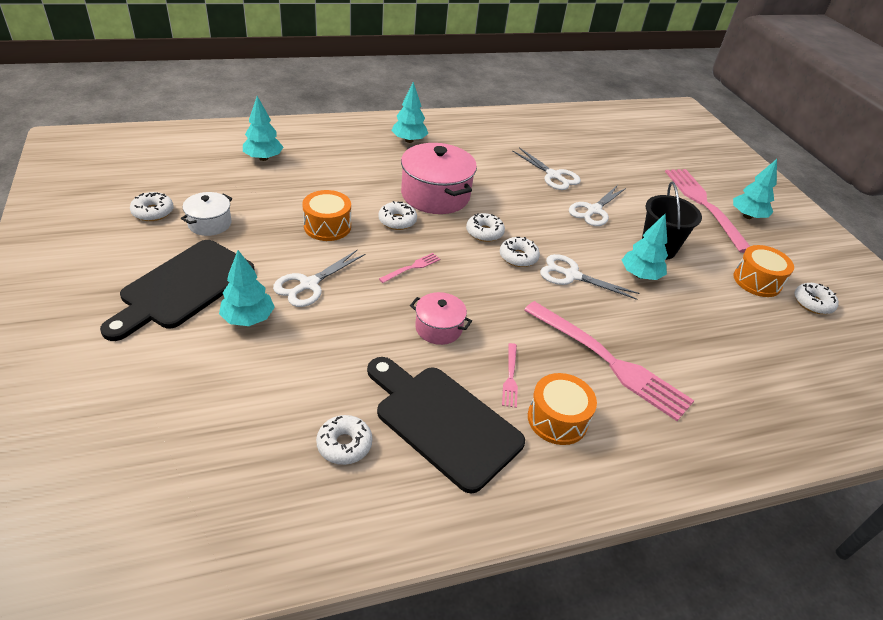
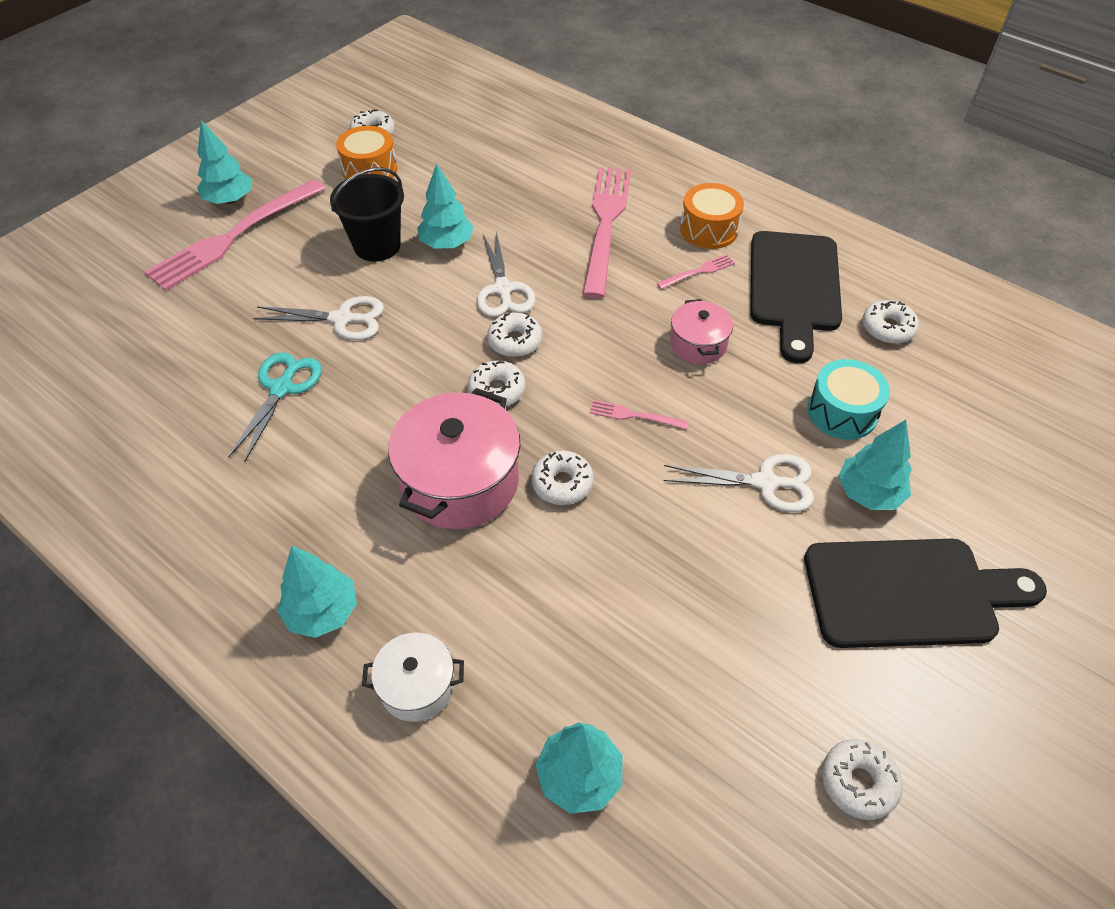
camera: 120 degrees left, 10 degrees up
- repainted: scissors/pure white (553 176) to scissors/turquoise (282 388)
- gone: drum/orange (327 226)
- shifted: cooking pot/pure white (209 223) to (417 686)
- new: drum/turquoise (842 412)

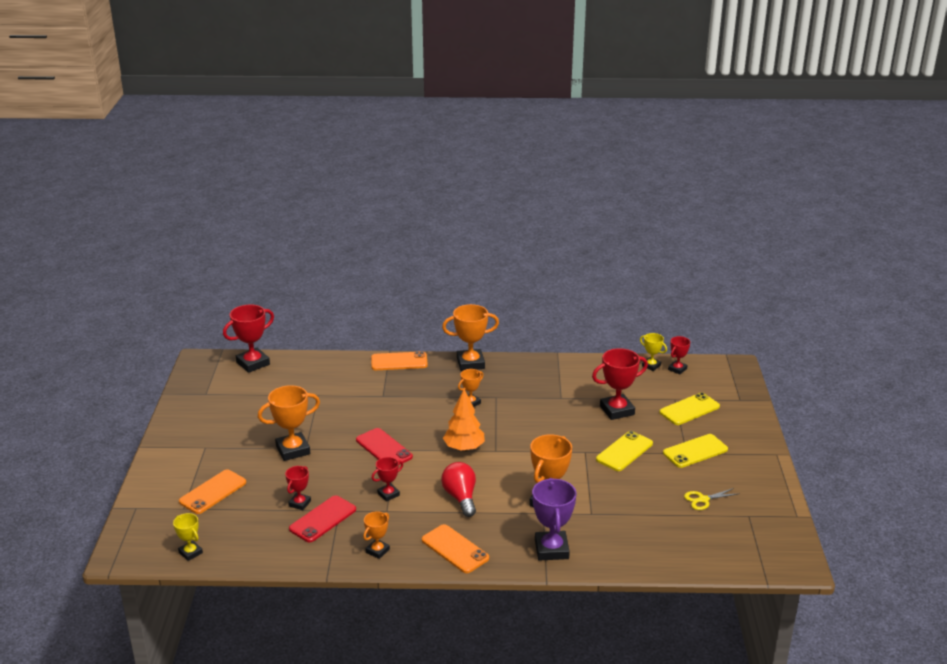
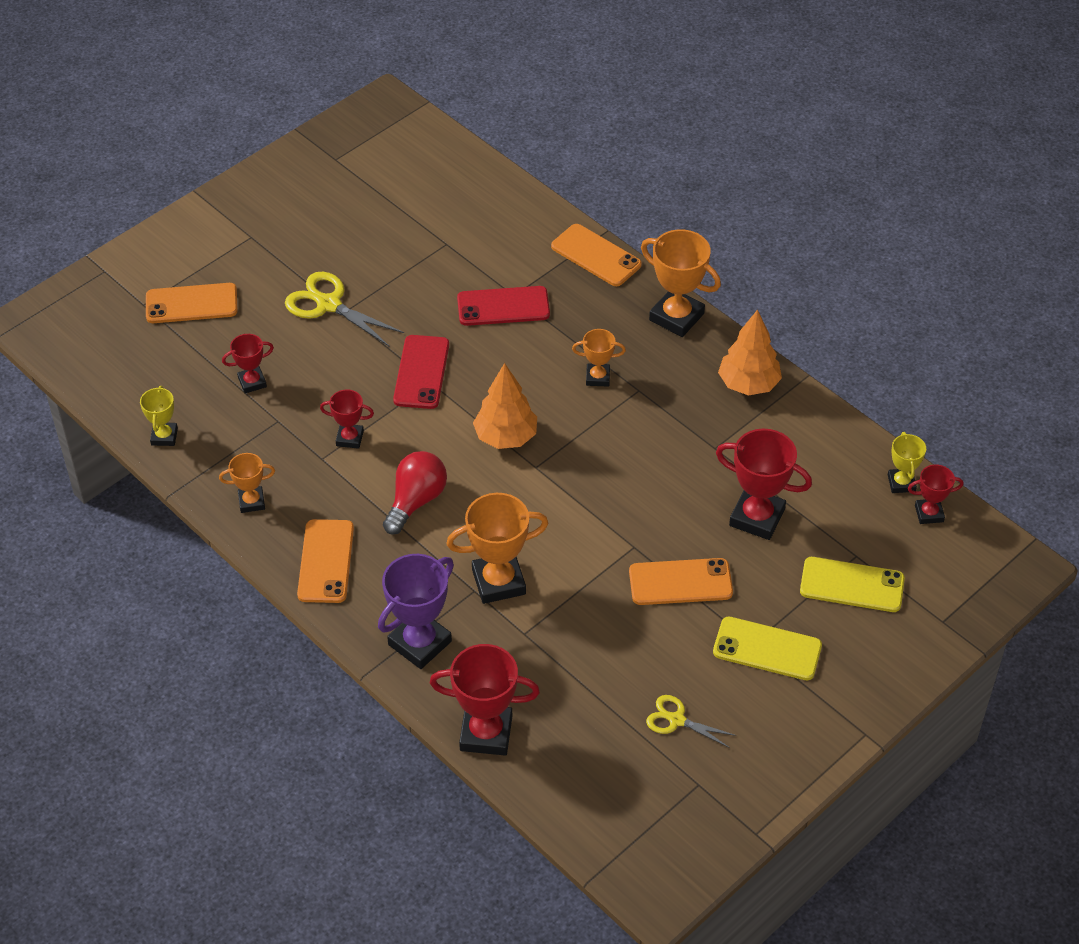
camera: 45 degrees right, 20 degrees up
- shifted: award cup/scarlet (253 363) to (486 733)
- swapped: award cup/orange (293 450) to scissors/yellow (329 305)
- repainted: phone/yellow (624 451) to phone/orange (680 582)
- shifted: phone/scarlet (323 519) to (503 306)
- shifted: award cup/yellow (190 552) to (164 436)
- new: tree/orange (748 384)

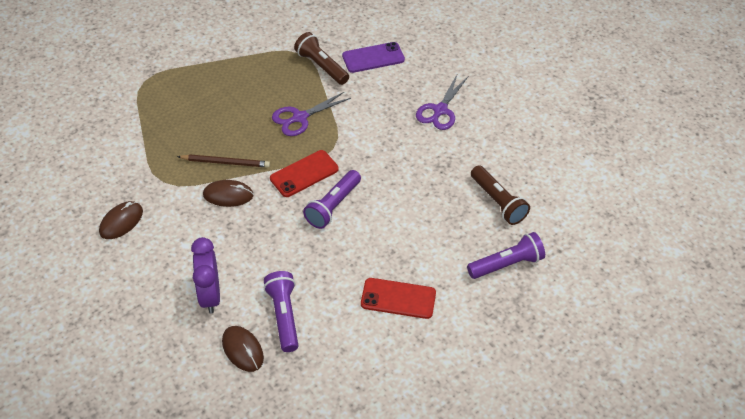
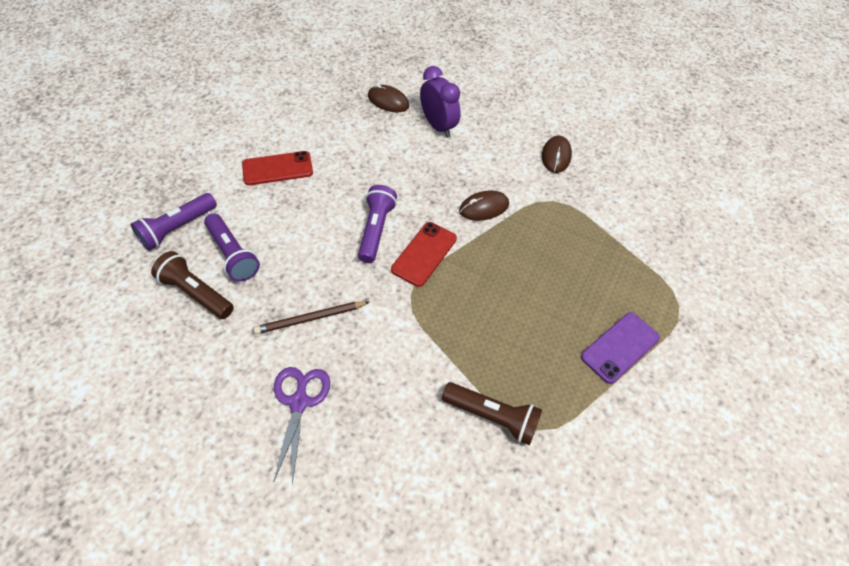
camera: 155 degrees right, 5 degrees up
- shifted: phone/violet (373 58) to (620 347)
- gone: scissors/violet (299 118)
- shifted: wooden pencil/dark brown (225 162) to (310 319)
- shifted: flashlight/violet (284 316) to (233 254)

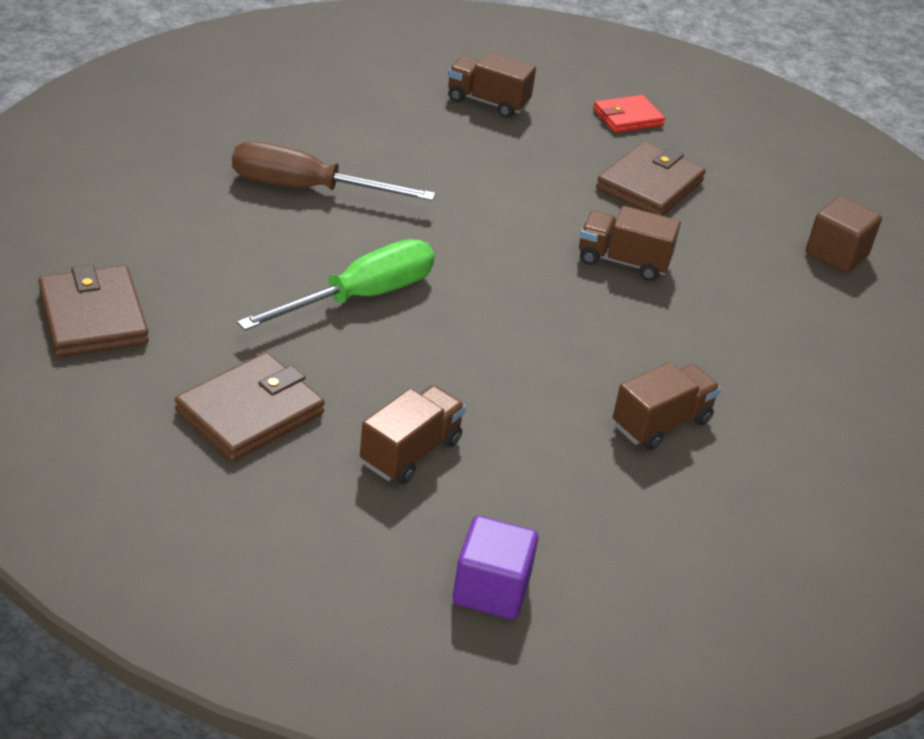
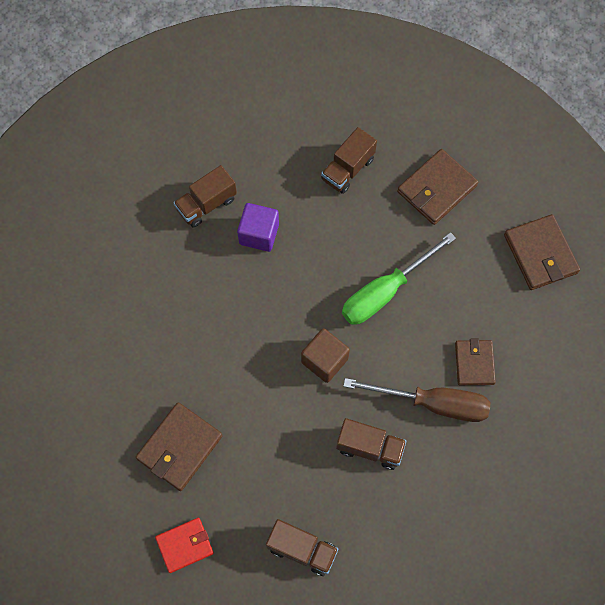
camera: 175 degrees left, 30 degrees up
- shifted: solid cube/dark brown (836 254) to (324 360)
- shifted: truck/dark brown (623 261) to (370 447)
- shifted: solid cube/violet (491 589) to (259 234)
- new: billfold/dark brown (474 363)

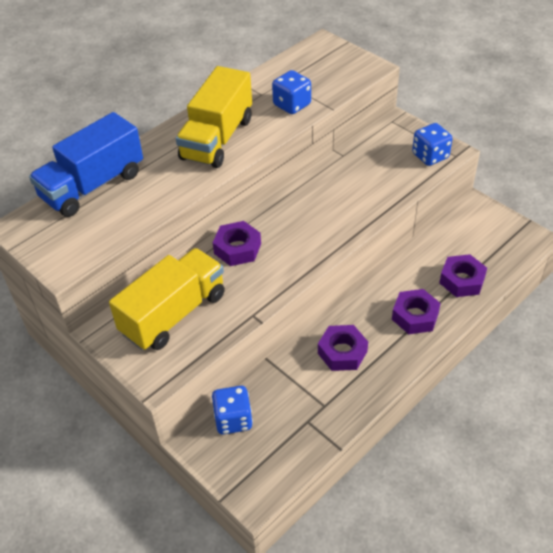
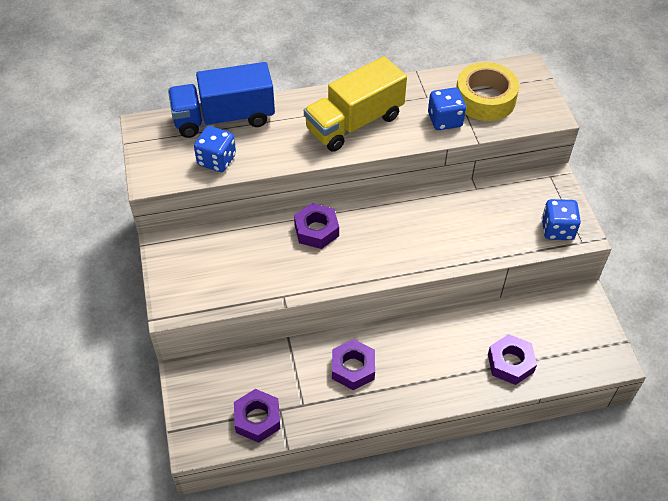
camera: 30 degrees right, 5 degrees up
- gone: truck/yellow (174 314)
- shifted: hex nut/violet (415 316) to (257 419)
- shifted: die/cobalt (233 419) to (217 160)
- new: roll of tape/yellow (485 99)

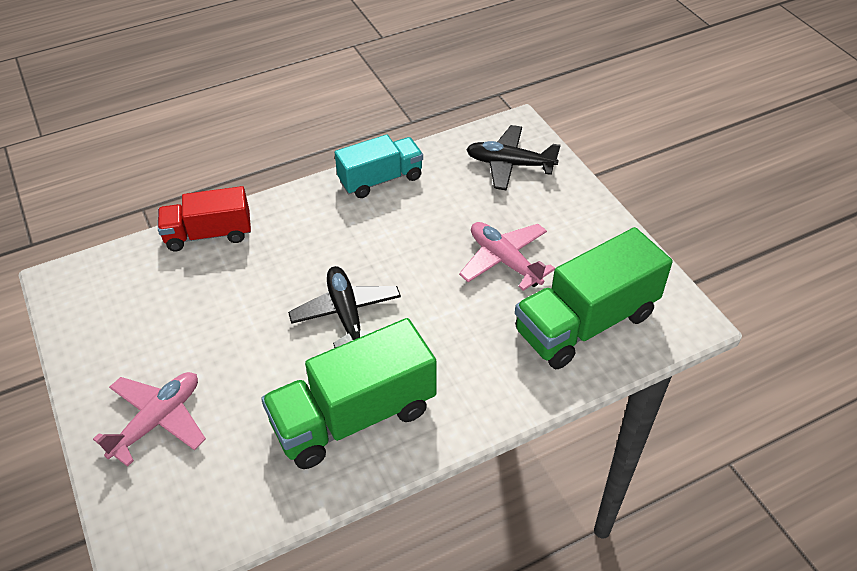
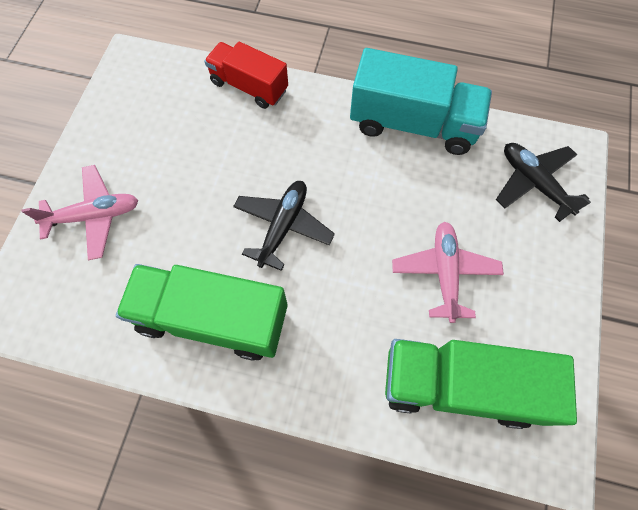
camera: 40 degrees right, 20 degrees up
- scaled: truck/turquoise (381 179) = (413 124) x1.55

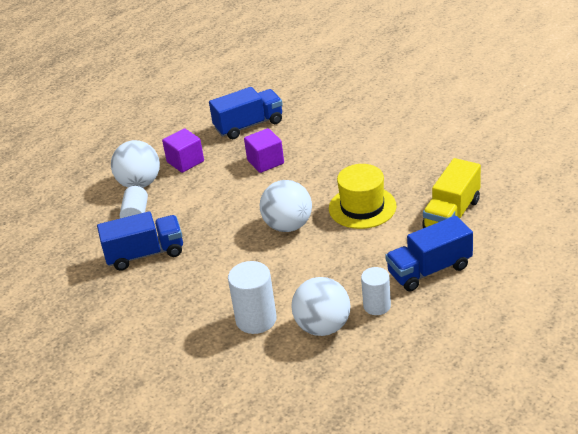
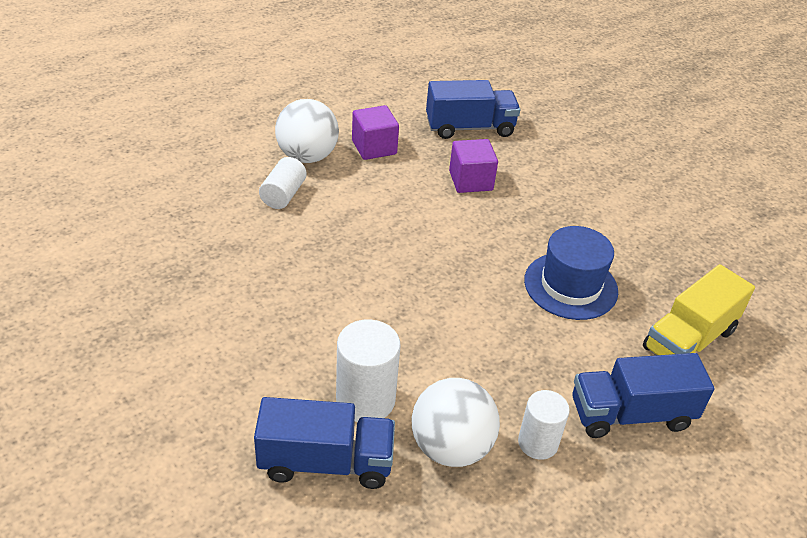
camera: 10 degrees right, 5 degrees up
- repainted: hat/yellow (362 207) to hat/cobalt (570 286)
- gone: ball/pure white (288 226)
- shifted: truck/cobalt (145 254) to (326 462)

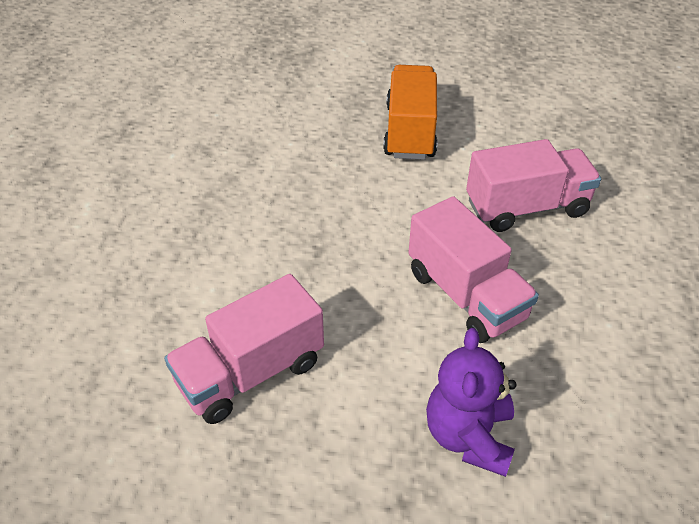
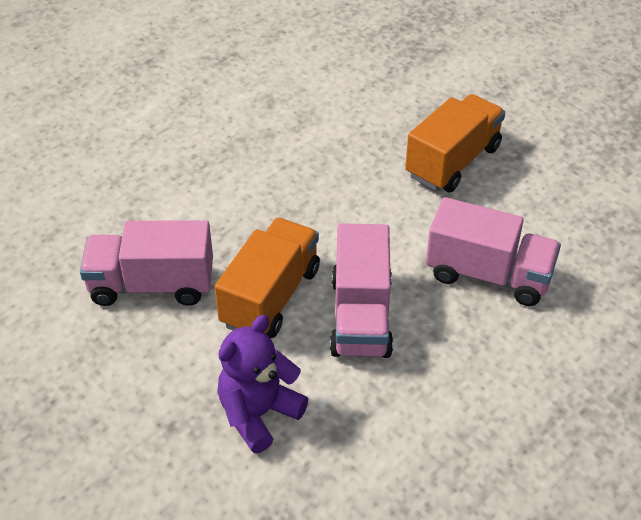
camera: 35 degrees right, 0 degrees up
- new: truck/orange (271 297)

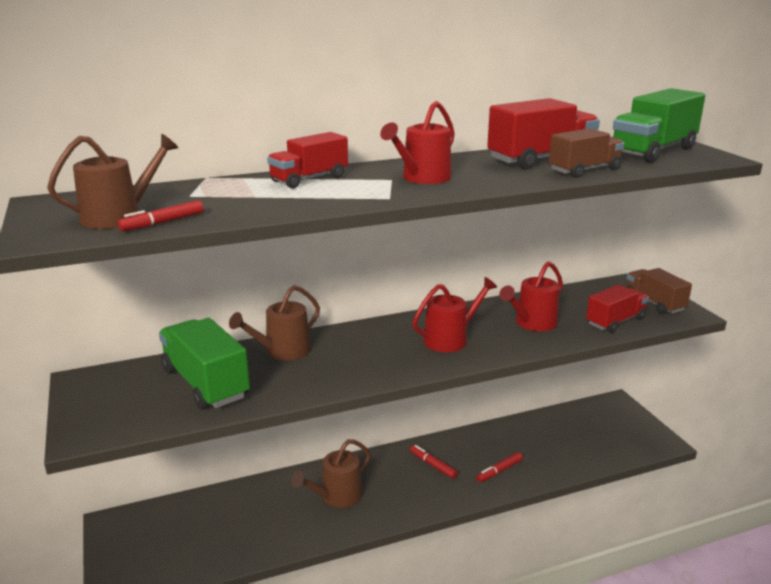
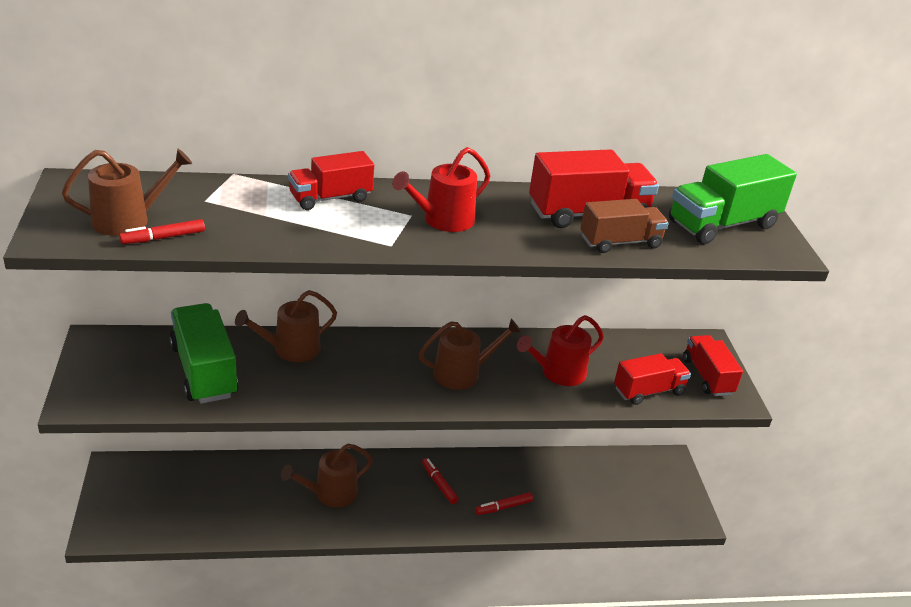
camera: 10 degrees right, 10 degrees up
- repainted: truck/dark brown (654 303) to truck/scarlet (707 376)
- repainted: watering can/scarlet (450 339) to watering can/dark brown (462 373)

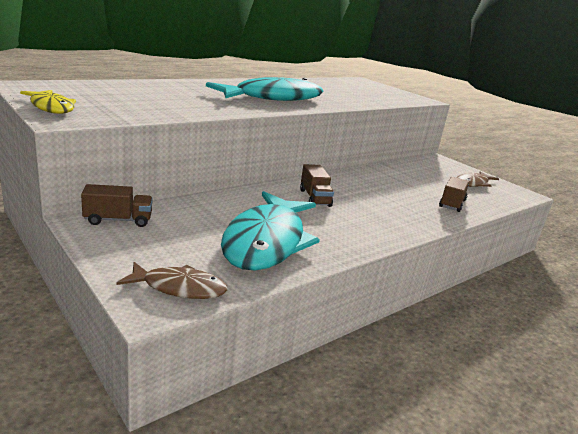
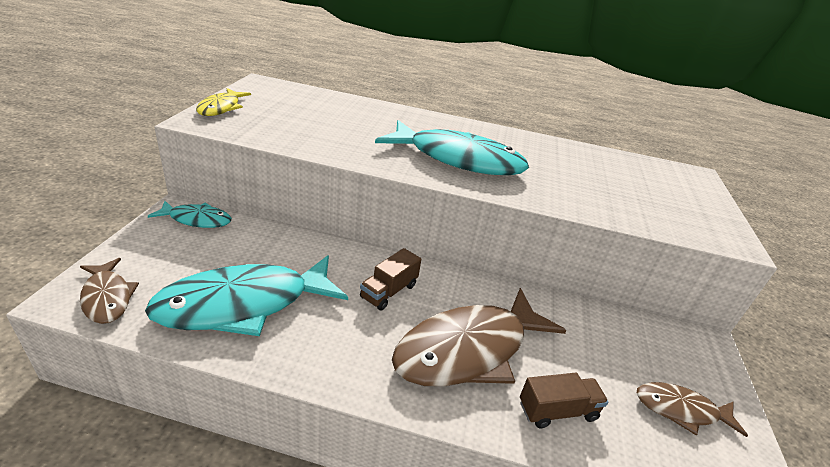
camera: 50 degrees right, 10 degrees up
- swapped: truck/dark brown (118 220) to toy fish/turquoise (197 219)
- new: toy fish/dark brown (469 350)

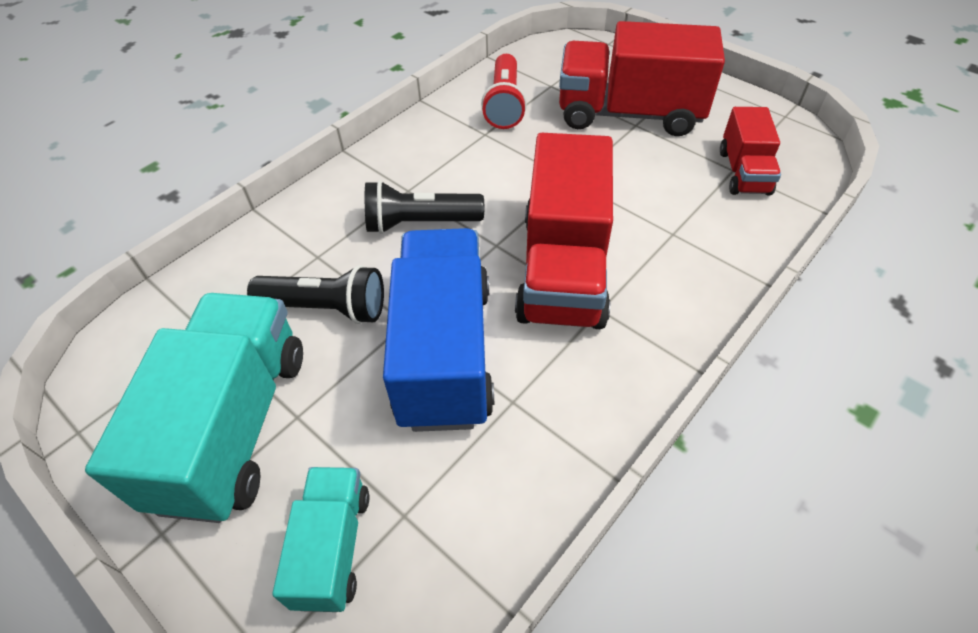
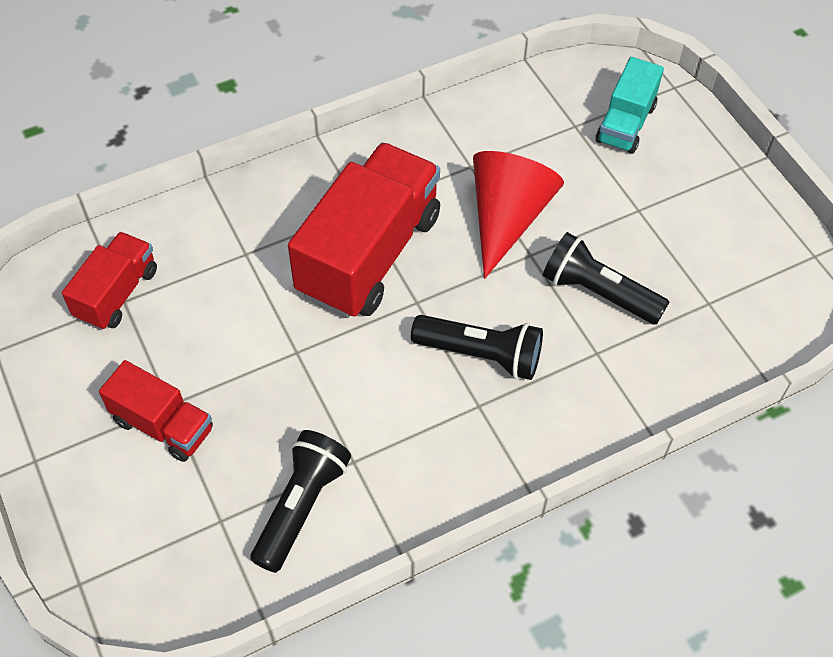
camera: 160 degrees left, 5 degrees up
- scaled: truck/scarlet (629 114) = (163 425) x0.54
- repainted: flashlight/scarlet (504 104) to flashlight/black (301 506)
- swapped: truck/cobalt (445 352) to cone/scarlet (507 218)
- gone: truck/turquoise (234 426)

